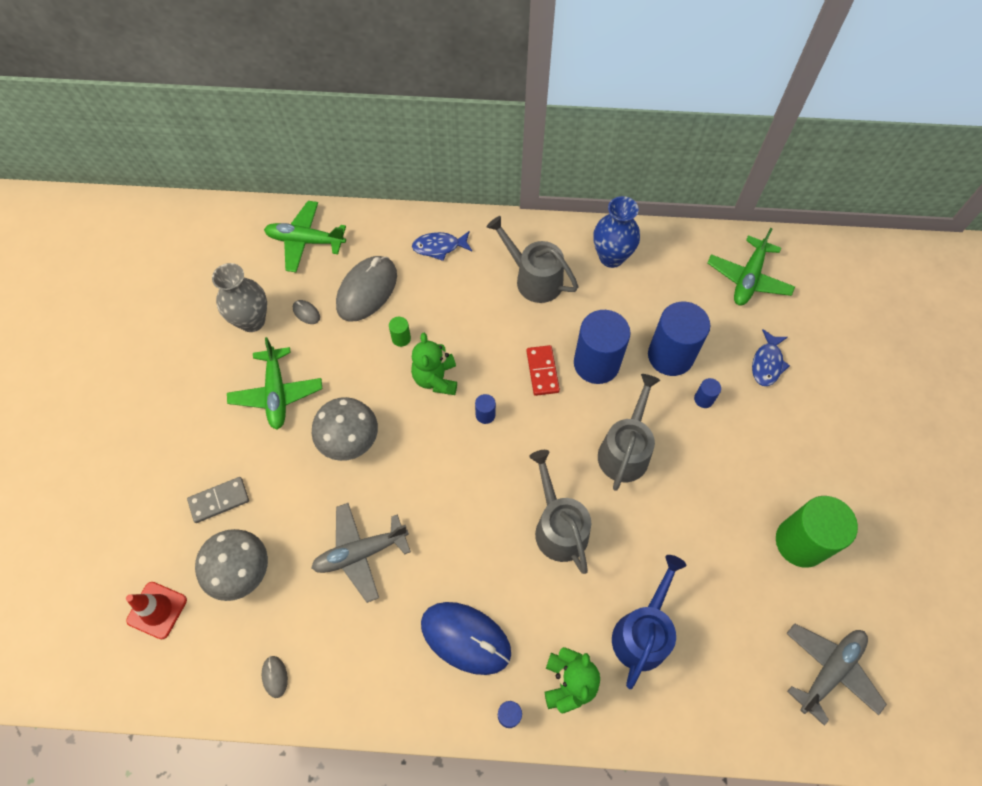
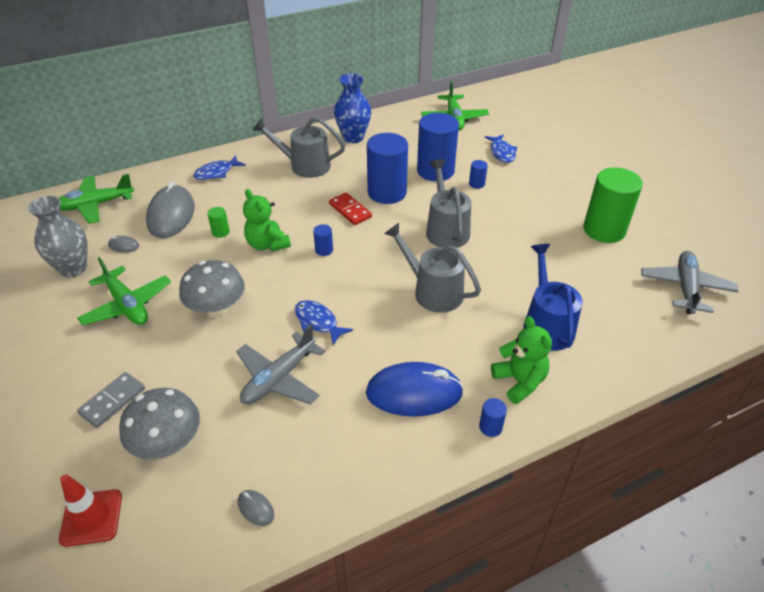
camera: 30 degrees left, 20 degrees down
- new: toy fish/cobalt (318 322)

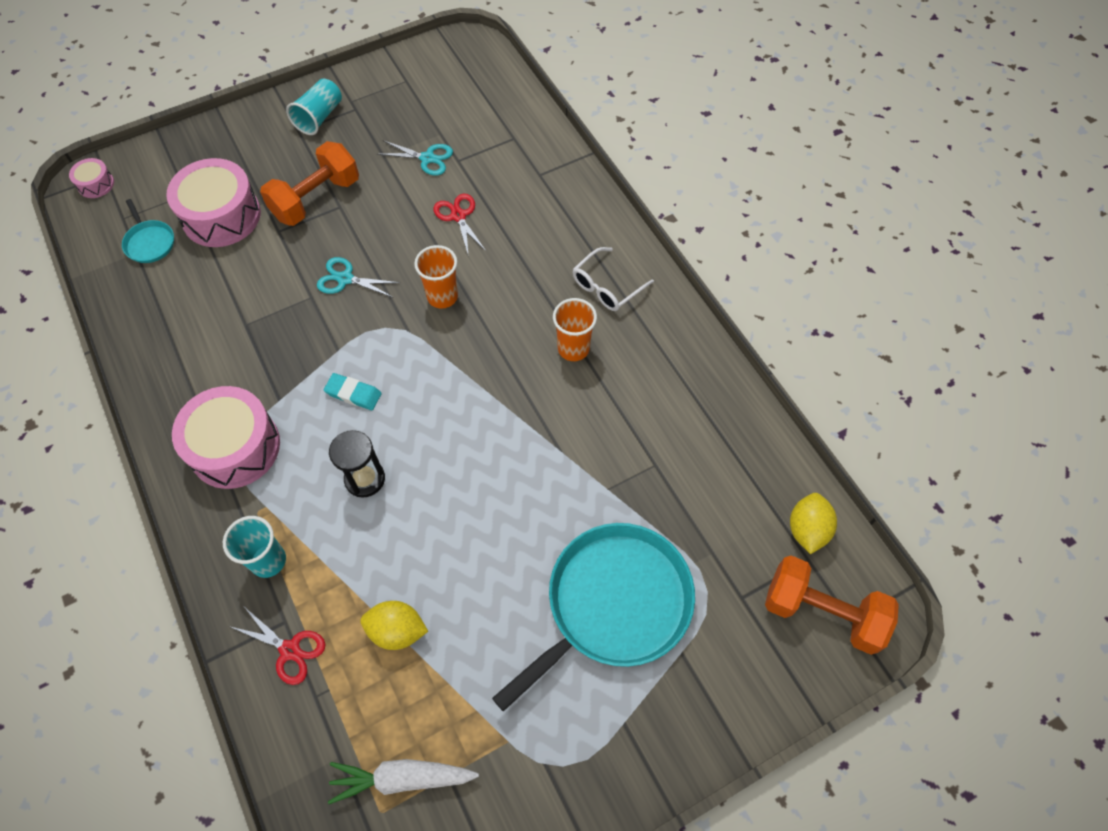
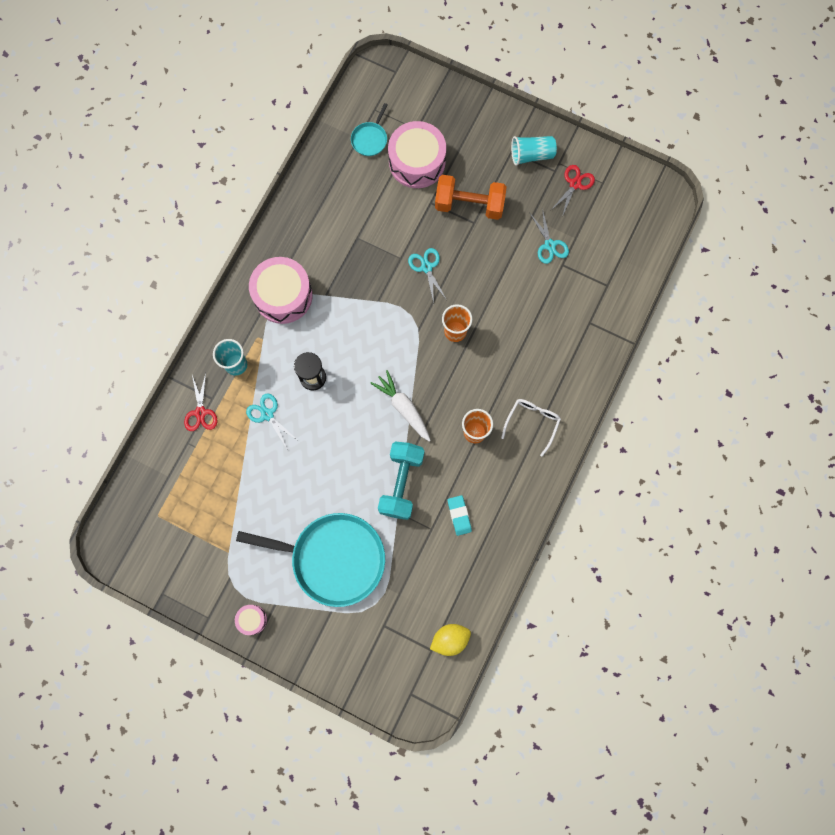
camera: 55 degrees right, 15 degrees up
- shifted: drum/rose-pink (96 184) to (252 619)
- shifted: scissors/scarlet (458 216) to (575 184)
- rotated: eyeglasses/pure white (606 287) = (532 422) 105 degrees clockwise
- shifted: gum eraser/turquoise (353 393) to (459 515)
- gone: hand weight/orange (822 612)
- gone: lemon/yellow (397 630)
- shifted: root vegetable/pure white (402 778) to (403 407)
- new: scissors/turquoise (267 414)
- new: hand weight/turquoise (401 483)

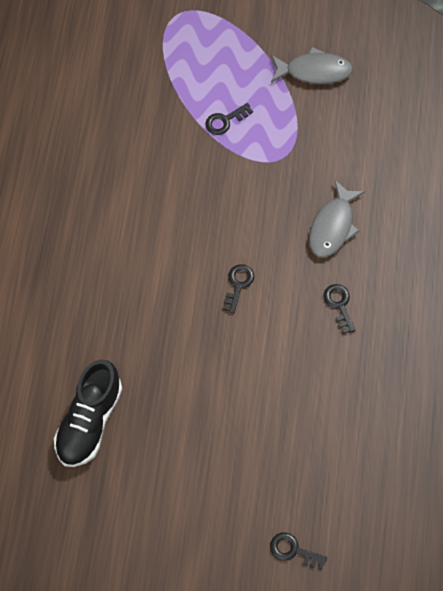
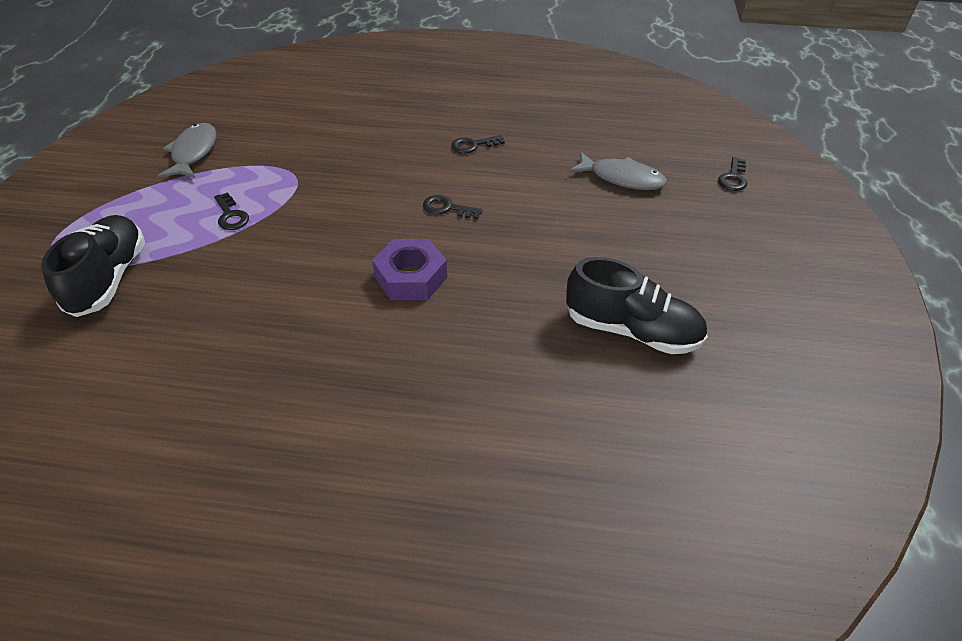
camera: 90 degrees left, 20 degrees down
- shifted: toy fish/ash-grey (333 226) to (622 178)
- new: shoe/black (109 279)
- new: hex nut/violet (411 277)

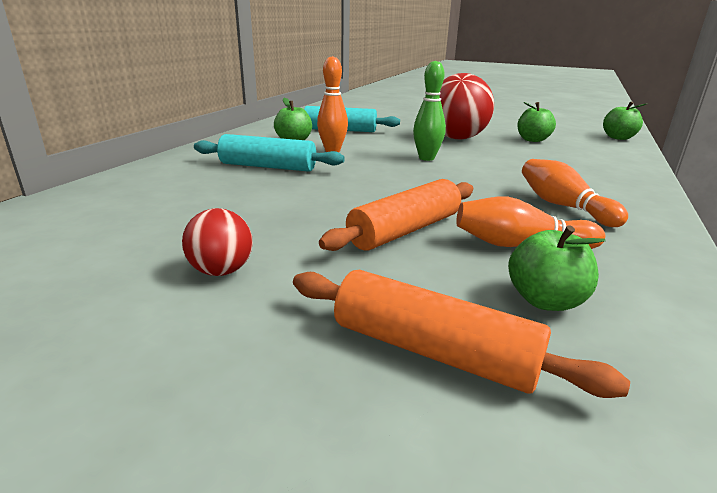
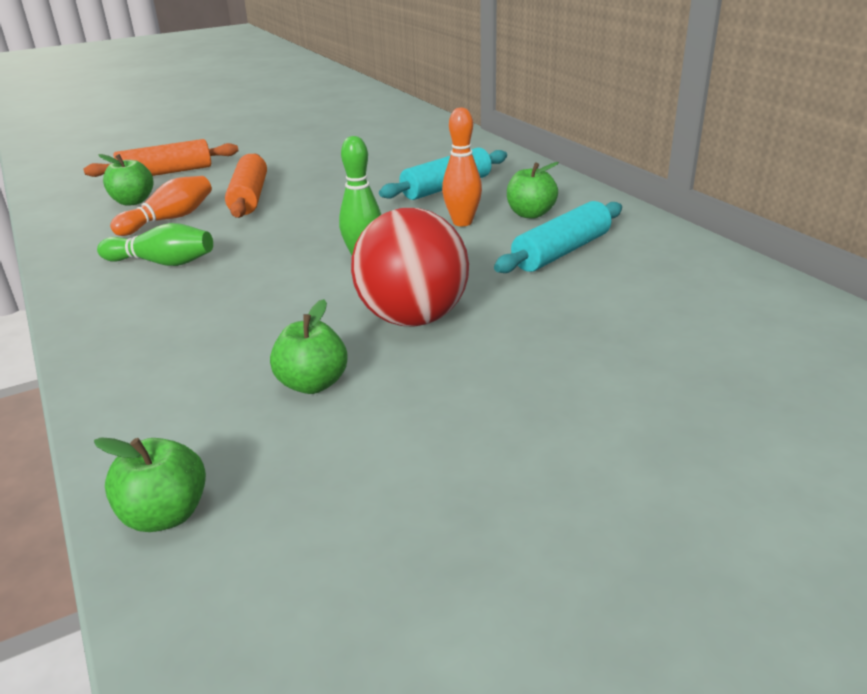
camera: 130 degrees right, 5 degrees up
- repainted: tenpin/orange (563 206) to tenpin/emerald (162 263)
- gone: ball/scarlet (221 271)

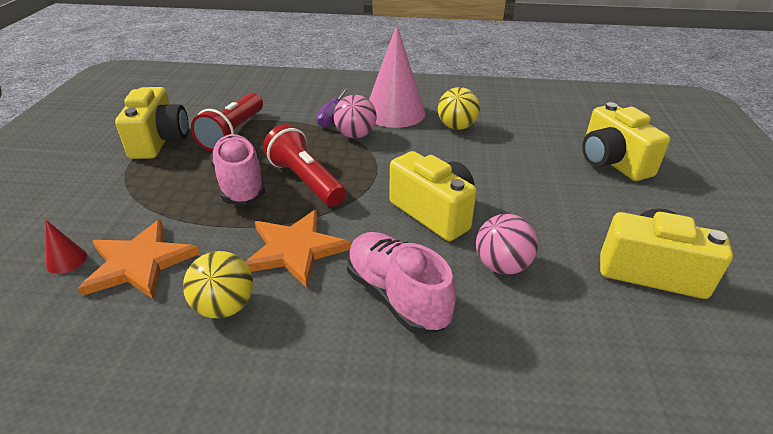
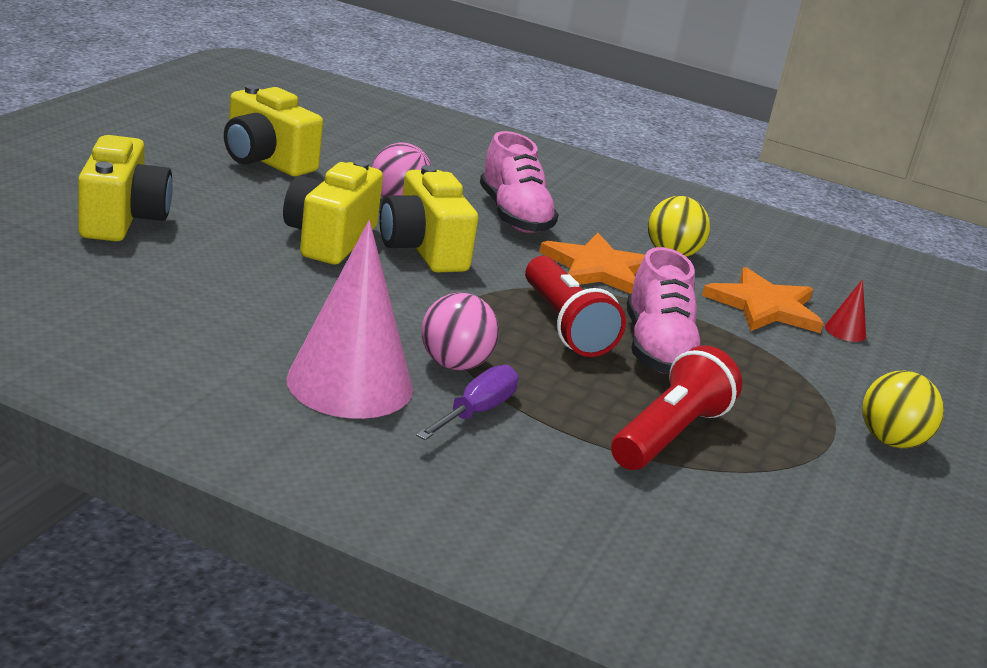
camera: 165 degrees left, 10 degrees down
- shifted: camera/yellow (160 141) to (329 239)
- shifted: ball/yellow (456 127) to (890 441)

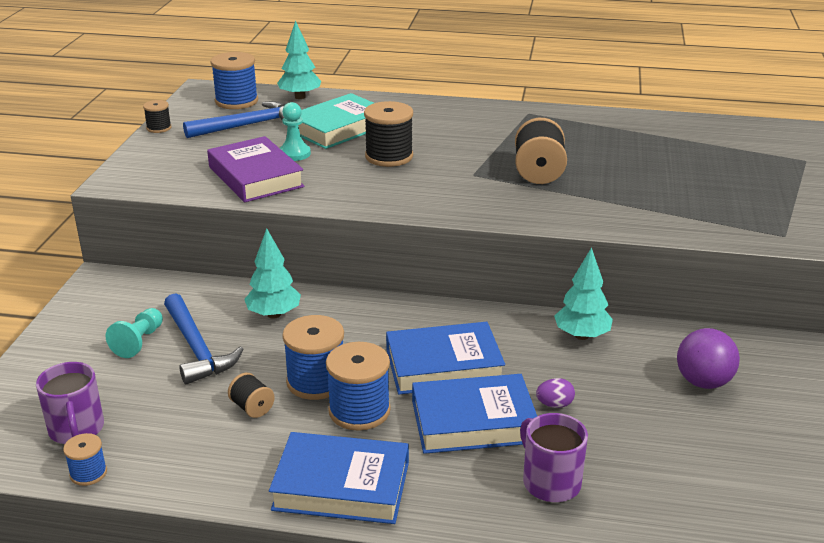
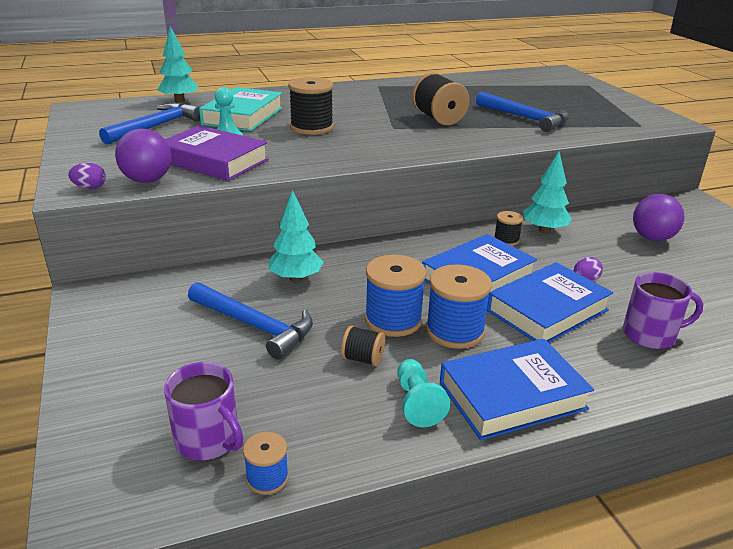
camera: 30 degrees left, 0 degrees up
- gone: bobbin/cobalt (236 101)
- shifted: bobbin/black (159 128) to (506 240)
- shifted: game pawn/turquoise (139 342) to (417 403)
- rotated: tea mug/violet (550 482) = (650 335) 150 degrees clockwise
- new: carpenter's hammer/cobalt (525 118)
- new: ball/violet (147 180)
- new: egg shape/violet (90 188)

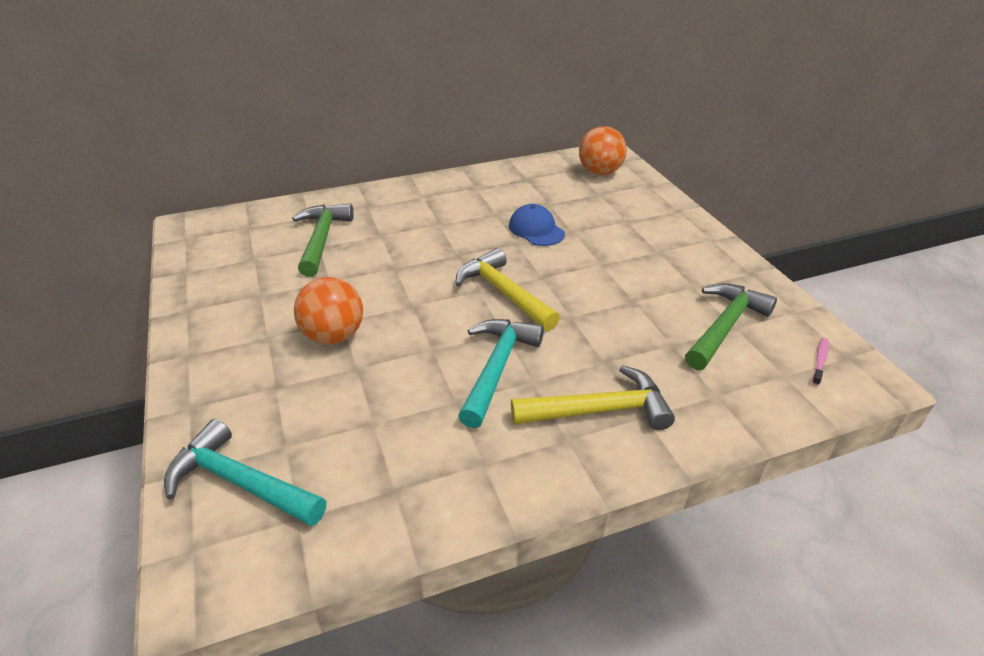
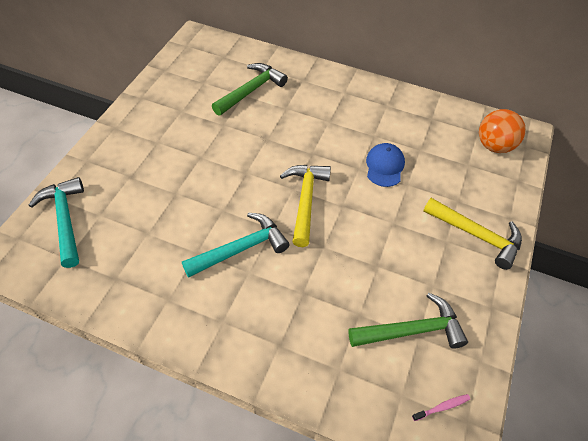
camera: 40 degrees right, 15 degrees up
- gone: ball/orange (334 336)
- shifted: carpenter's hammer/yellow (599 410) to (476 235)

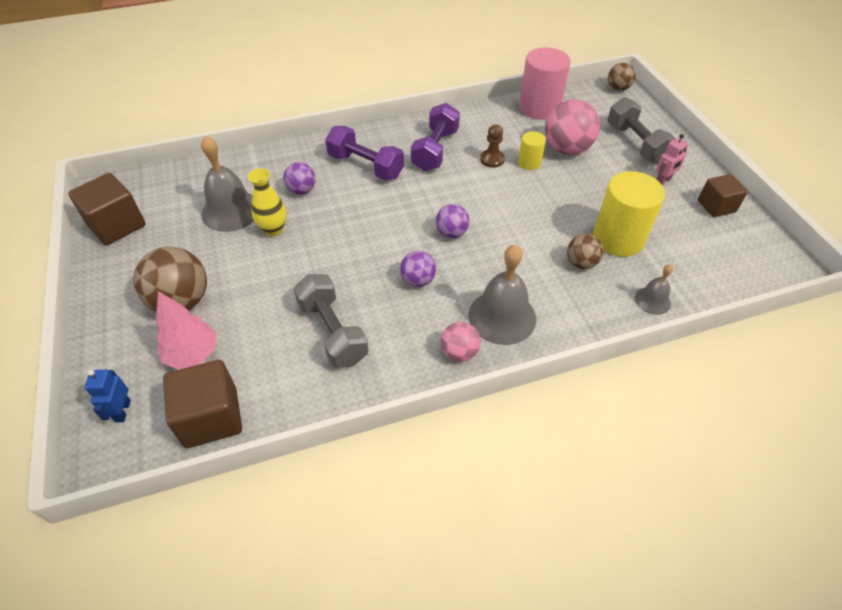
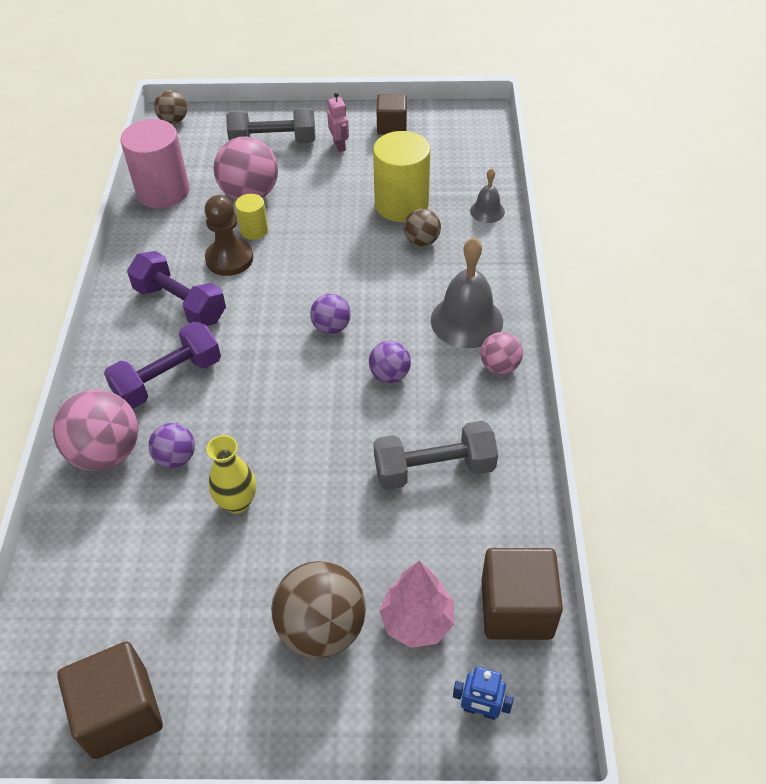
camera: 70 degrees left, 0 degrees up
- scaled: game pawn/dark brown (492 159) = (229 259) x1.55
- gone: hand bell/ash-grey (231 211)
- new: ball/rose-pink (106 452)

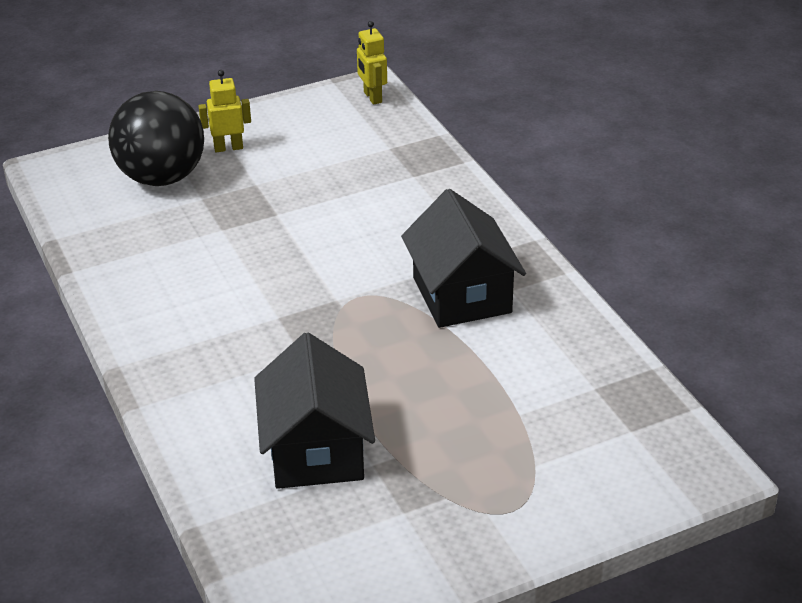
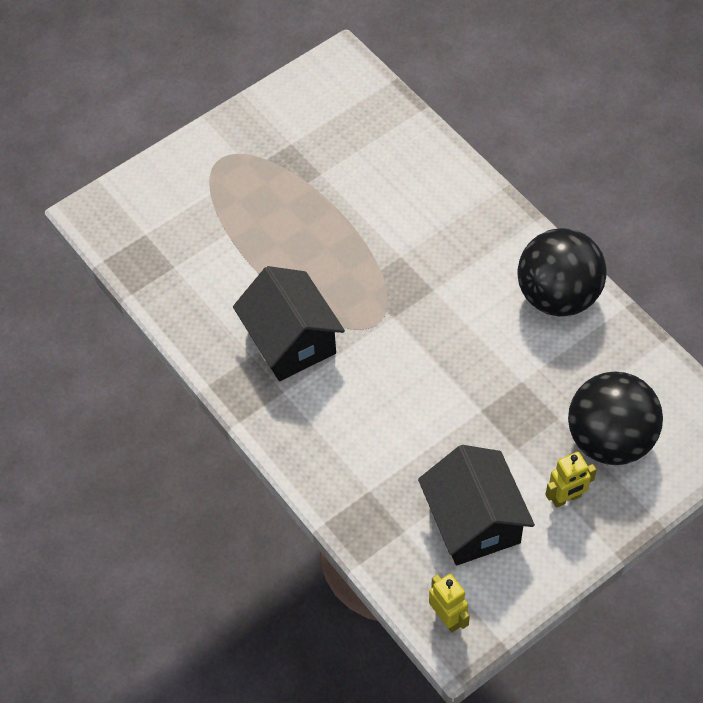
camera: 170 degrees right, 20 degrees up
- shifted: toy house/black (316 450) to (474 521)
- new: ball/black (558 296)

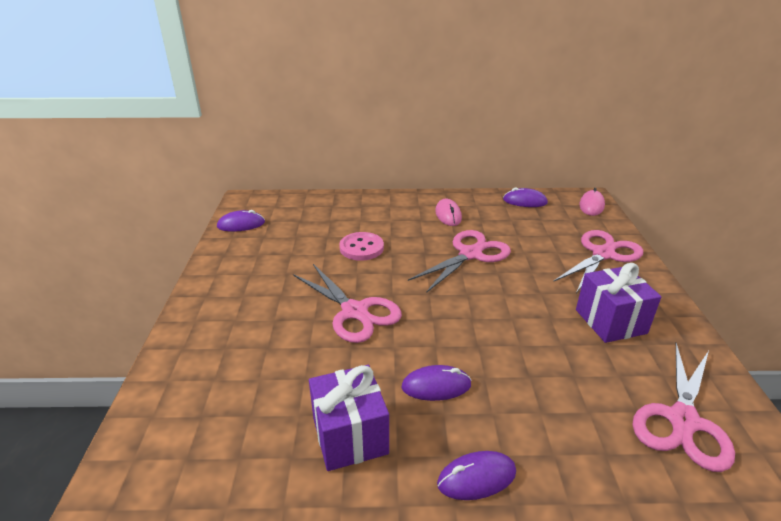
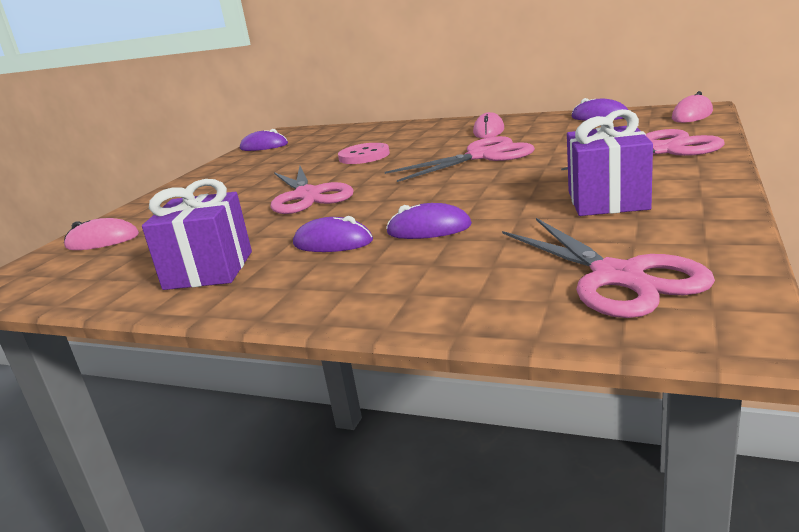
camera: 25 degrees right, 10 degrees down
- rotated: scissors/rose-pink (682 420) = (617 277) 75 degrees counterclockwise
- shifted: PC mouse/violet (476 478) to (429 229)
- new: PC mouse/rose-pink (102 241)

